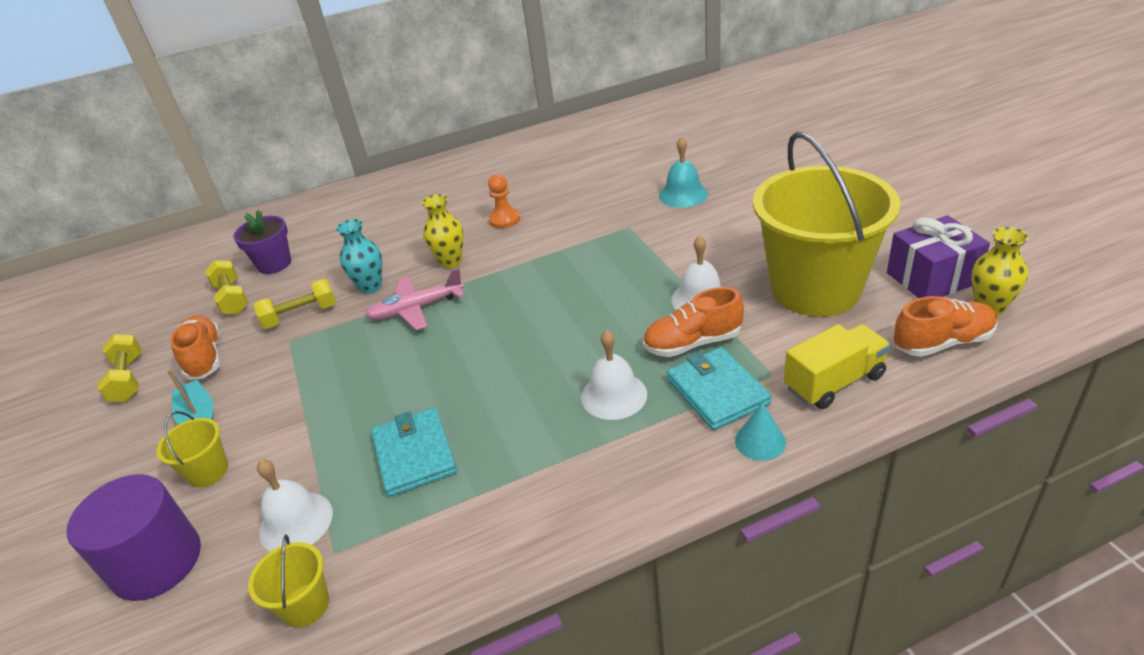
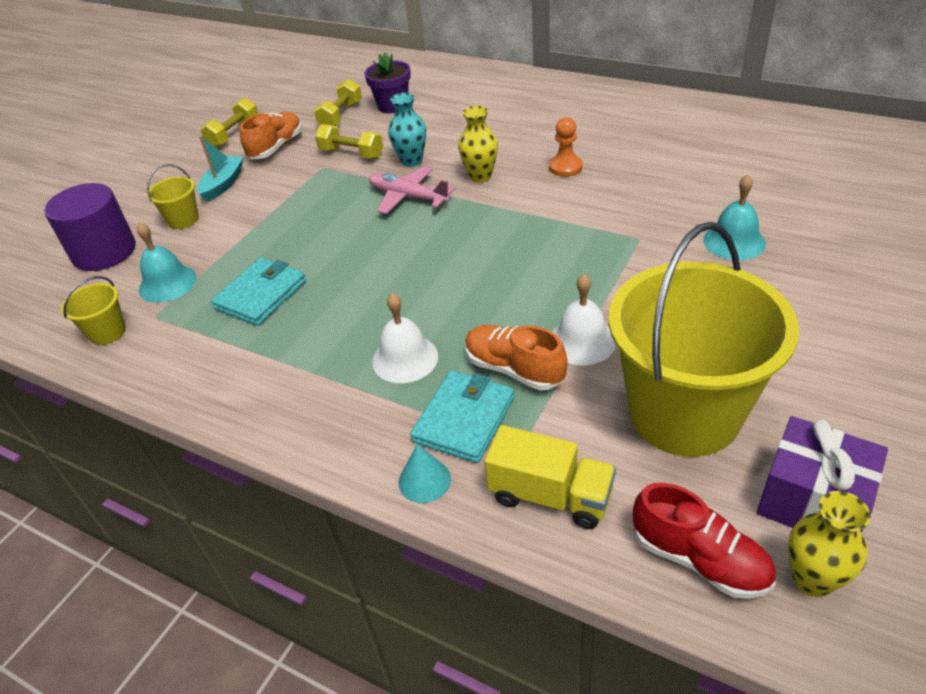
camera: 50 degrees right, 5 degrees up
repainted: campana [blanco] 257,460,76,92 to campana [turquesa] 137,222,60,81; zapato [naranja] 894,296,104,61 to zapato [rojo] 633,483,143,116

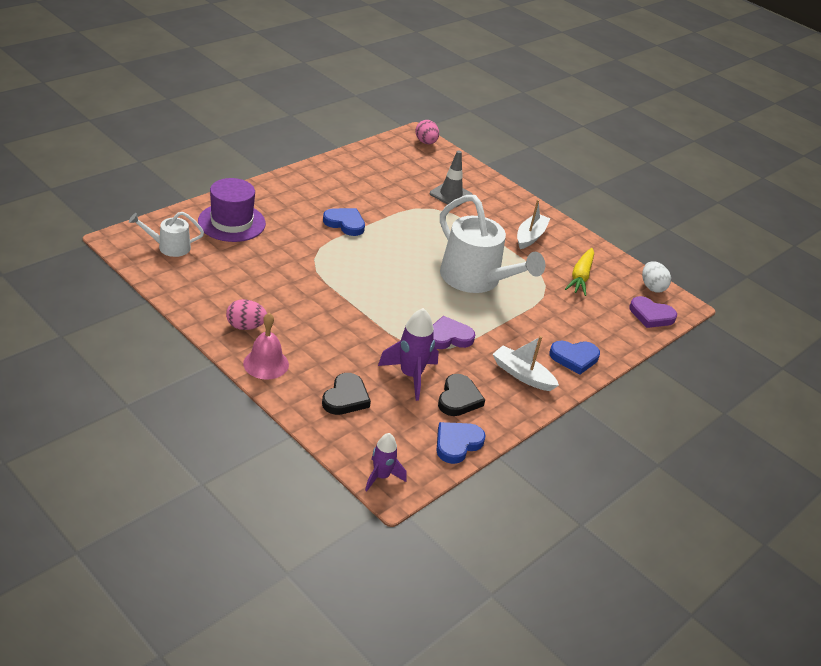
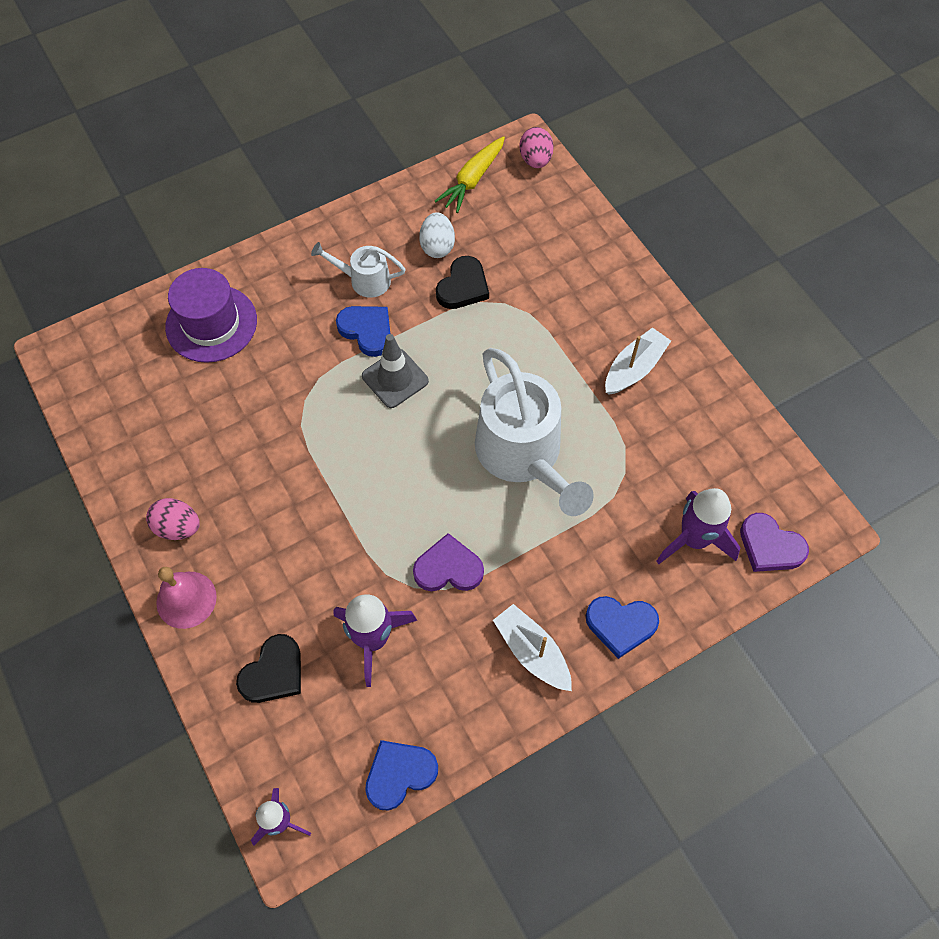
camera: 20 degrees right, 25 degrees up
new: cohete [morado] 656,488,85,76
shifted: regadera [blanco] 129,212,75,45 to 311,242,95,56; cono de tráfico [gris] 430,151,43,56 to 362,334,67,74; corazón [negro] 438,374,47,42 to 436,256,53,53; zanahoria [amarillo] 565,248,29,48 to 435,136,70,77; huevo [blanco] 642,261,29,31 to 419,212,36,46

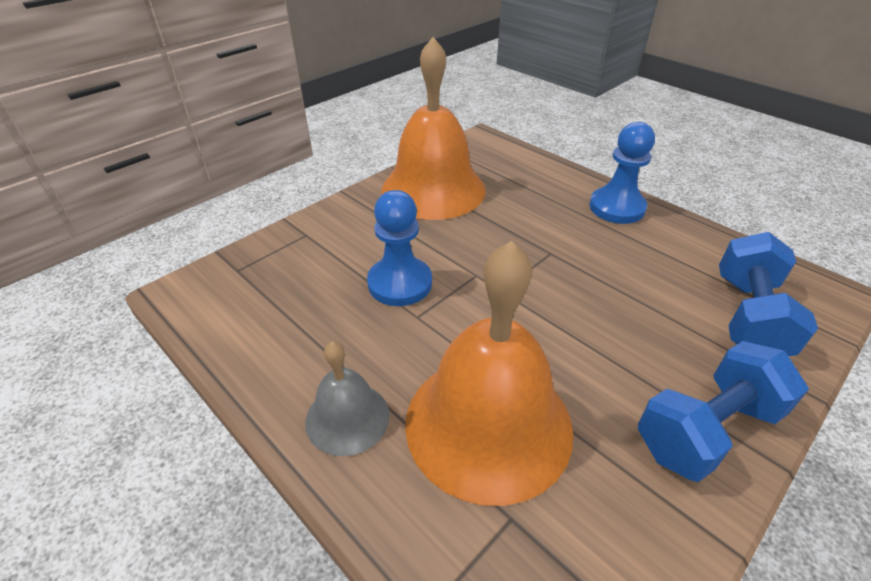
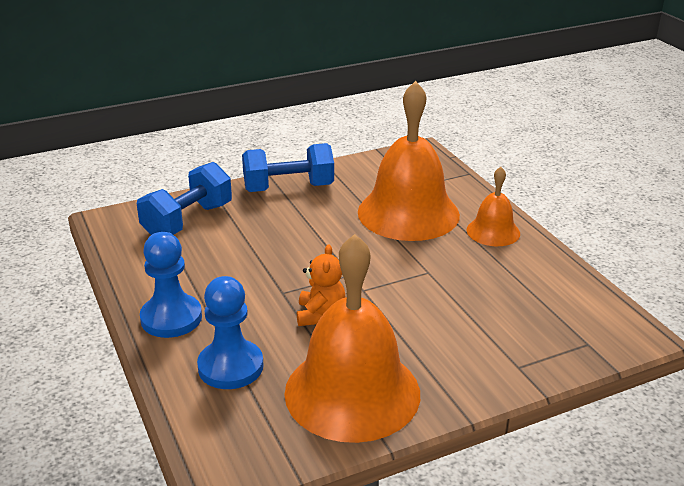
camera: 160 degrees left, 10 degrees down
new: osito [naranja] 297,244,49,82
shifted: peón [azul] 367,190,65,116 to 197,276,67,113
repainted: campana [gris] 305,341,85,115 to campana [naranja] 467,167,53,79

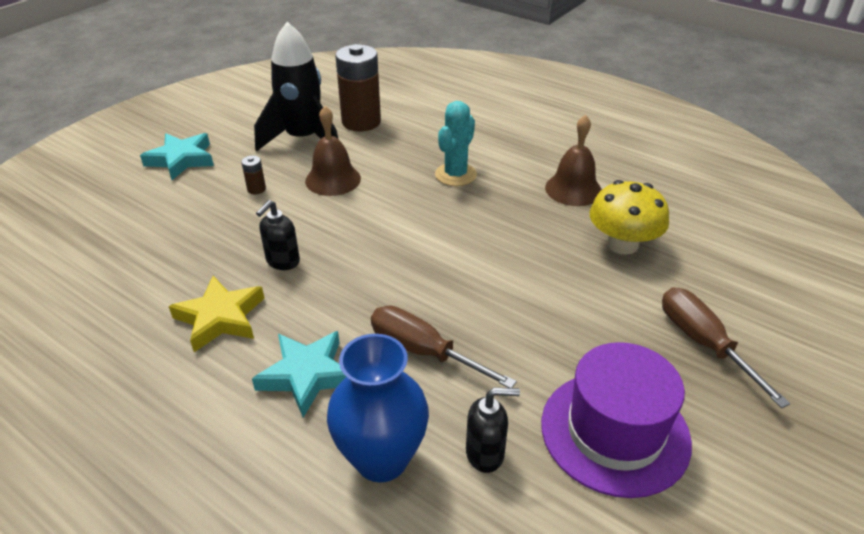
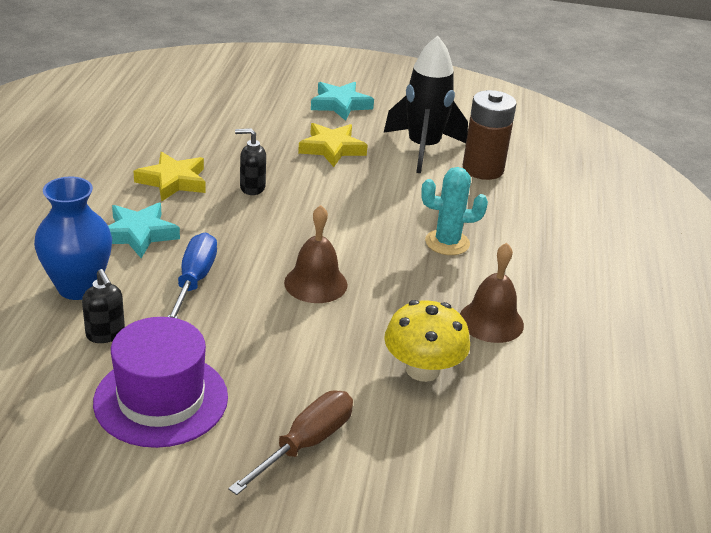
camera: 60 degrees right, 5 degrees down
shifted: campana [marrón] 305,106,56,90 to 284,205,64,98
swapped: pila [marrón] 241,156,25,38 to estrella [amarillo] 298,123,70,44
repainted: destornillador [marrón] 371,306,146,82 to destornillador [azul] 168,232,49,86

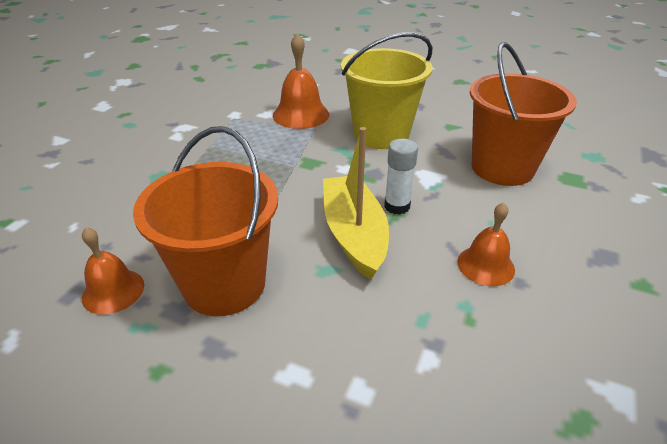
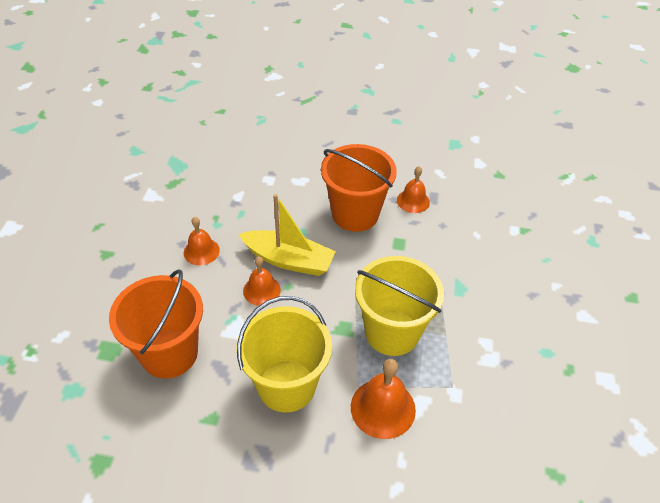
camera: 165 degrees right, 10 degrees up
new: balde [amarillo] 355,256,89,100
swapped: barra de pegamento [blanco] 384,139,34,76 to campana [naranja] 243,256,38,50
rotated: barco [amarillo] 323,127,66,153 = 239,194,97,82 45 degrees counterclockwise

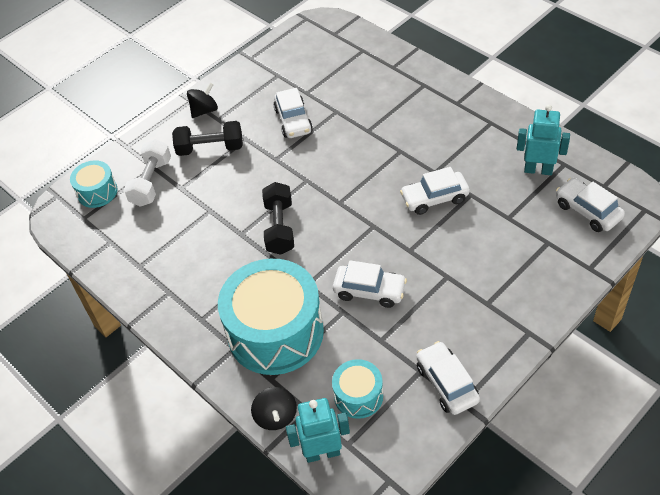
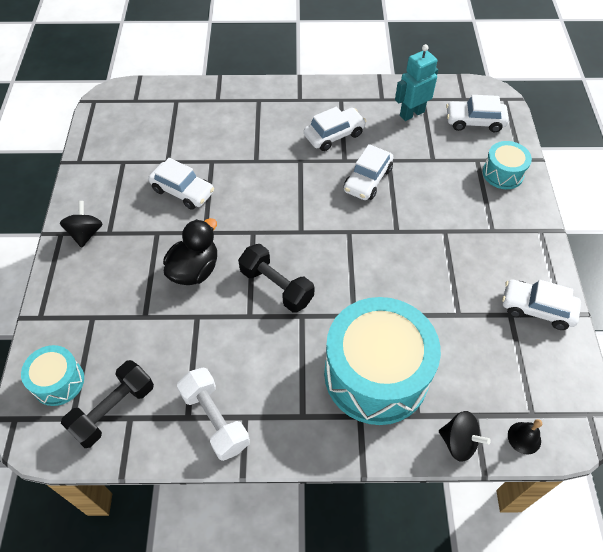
camera: 50 degrees left, 5 degrees up
new: pato [negro] 163,218,54,67
shifted: mancuerna [blanco] 124,139,47,68 to 177,367,73,94; mancuerna [negro] 172,121,71,35 to 61,360,93,88; tambor [turquesa] 332,359,51,60 to 483,141,49,48; coche [blanco] 333,260,74,48 to 304,107,62,44
swapped: robot [turquesa] 286,398,64,65 to campana [negro] 508,419,34,36

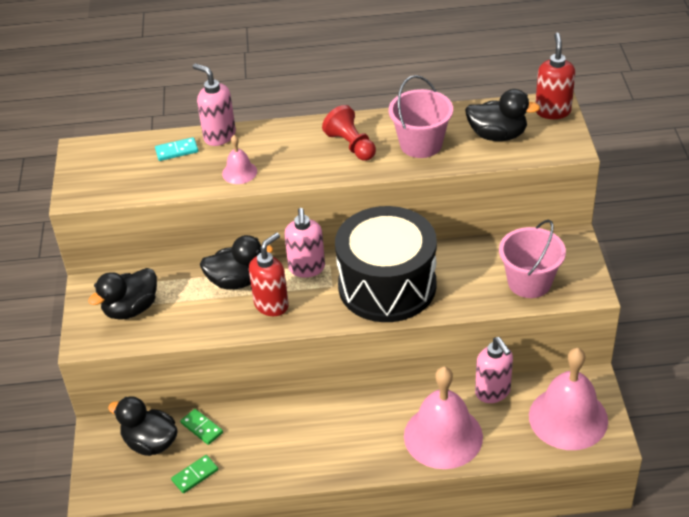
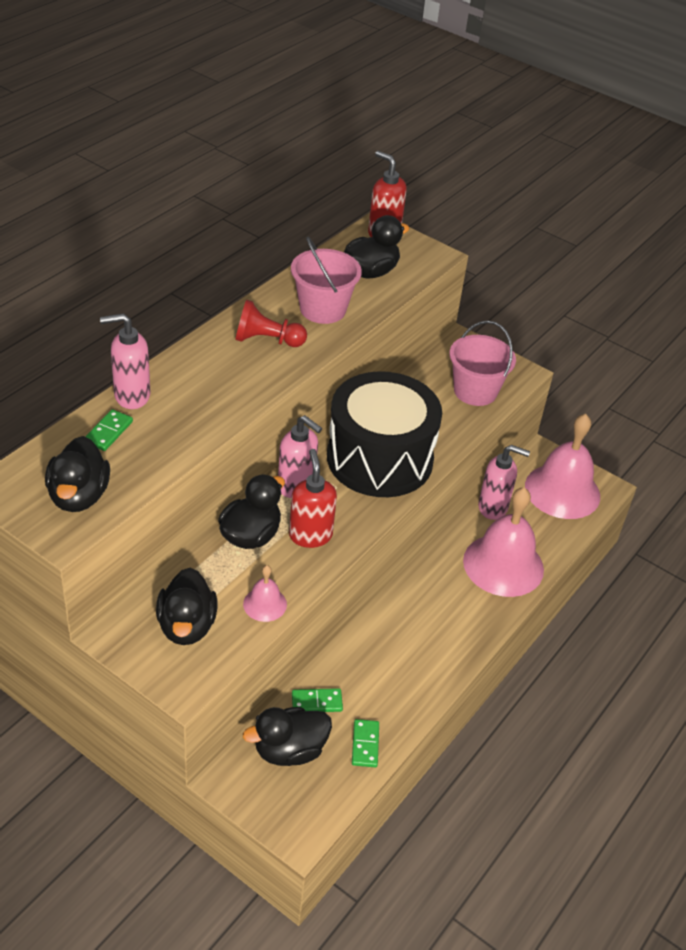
camera: 55 degrees left, 0 degrees up
new: pato [negro] 45,436,65,76
shifted: campana [rosa] 222,135,35,49 to 243,565,44,57
repainted: ficha de dominó [turquesa] 155,137,43,24 to ficha de dominó [verde] 85,409,48,42

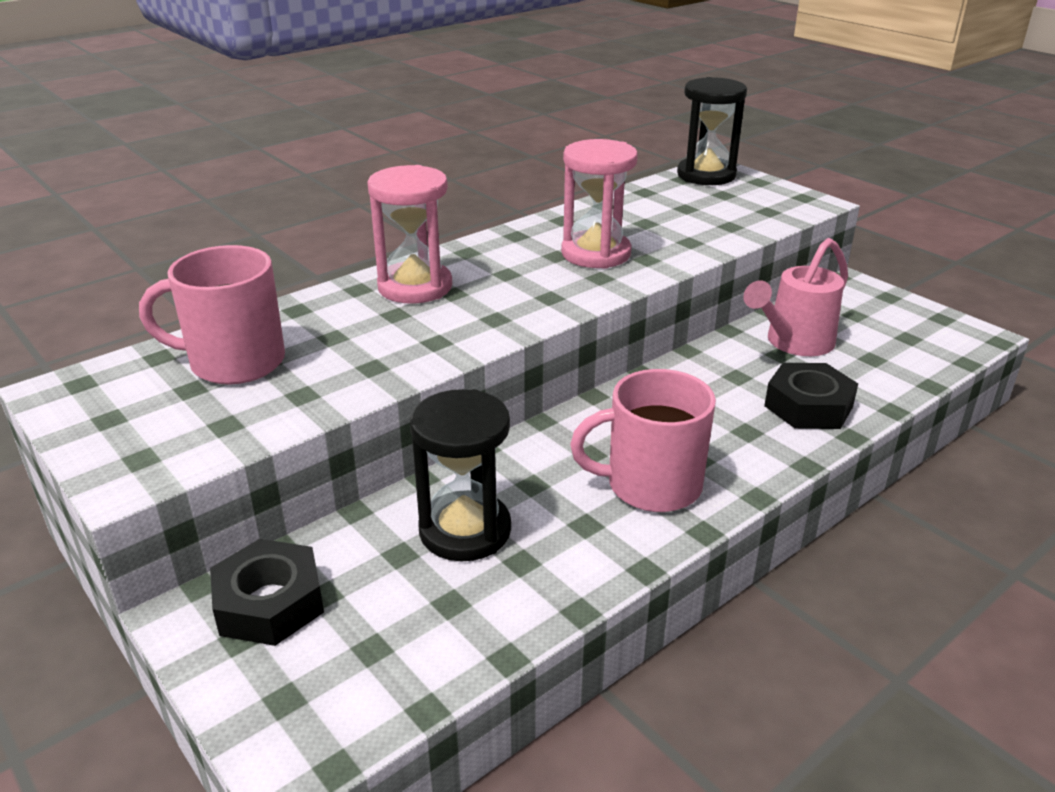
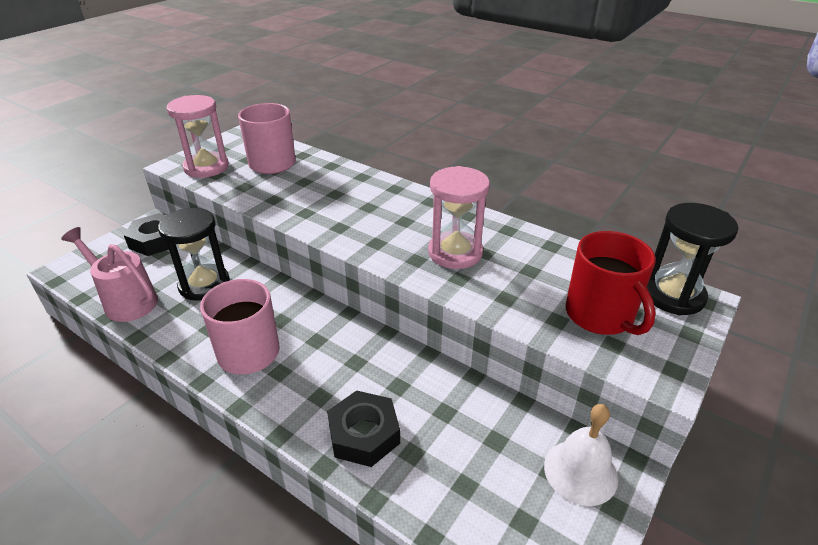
camera: 75 degrees right, 5 degrees up
new: campana [blanco] 544,404,74,102; taza [rojo] 565,231,91,104
shifted: reloj de arena [rosa] 367,165,85,139 to 166,95,63,83; regadera [rosa] 743,238,105,118 to 61,227,97,95

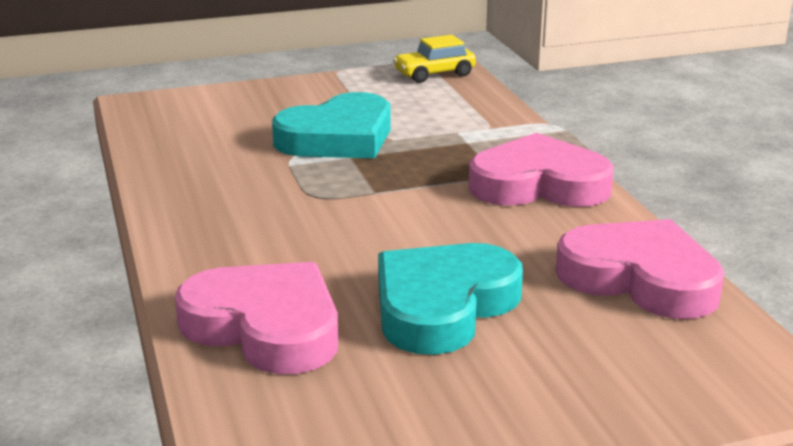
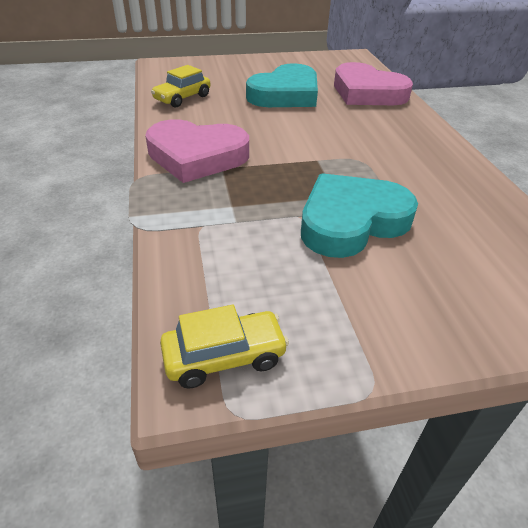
camera: 175 degrees left, 15 degrees up
swapped: corazón [rosa] 556,219,168,100 to coche [amarillo] 151,65,60,43

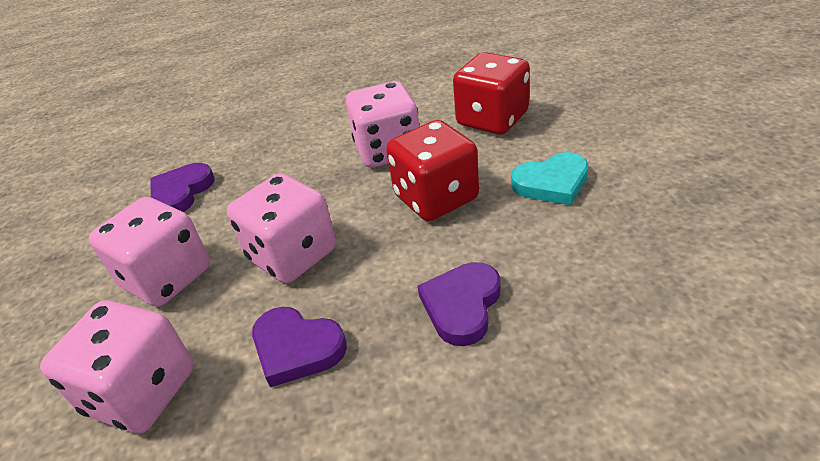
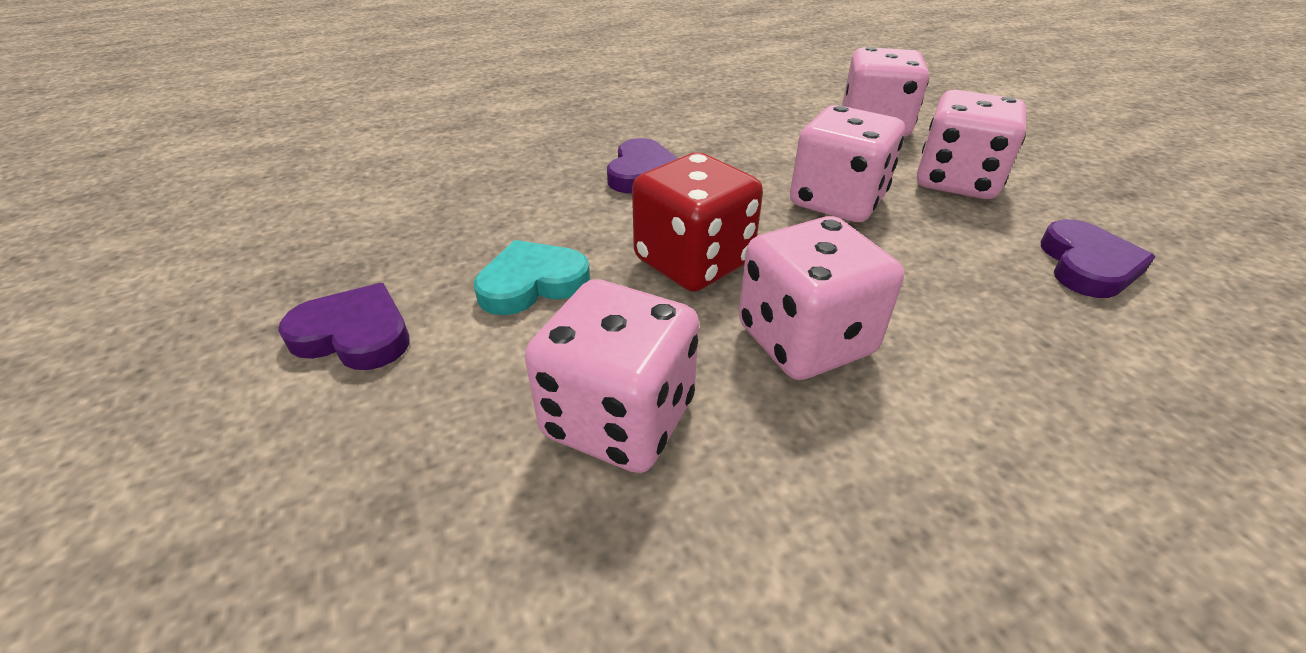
camera: 165 degrees right, 0 degrees up
shifted: corazón [morado] 252,307,95,80 to 278,283,132,87
repainted: dado [rojo] 453,52,77,83 to dado [rosa] 525,279,174,194

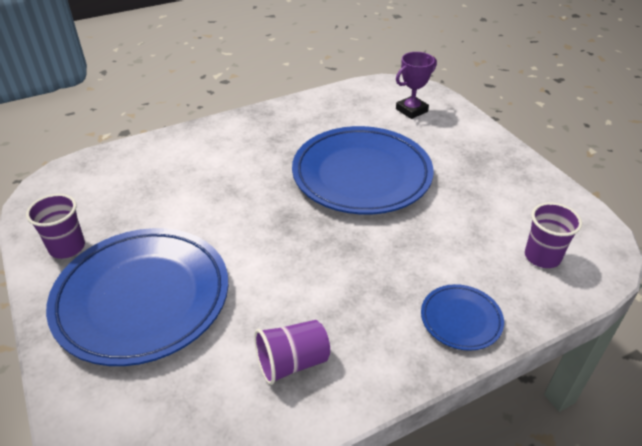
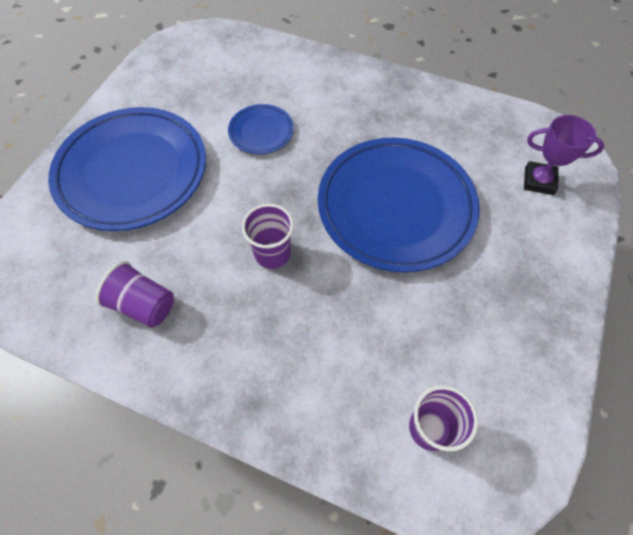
camera: 50 degrees right, 20 degrees up
shifted: vaso [morado] 26,194,59,65 to 242,204,52,65; plato [azul] 421,284,83,67 to 228,104,66,50

